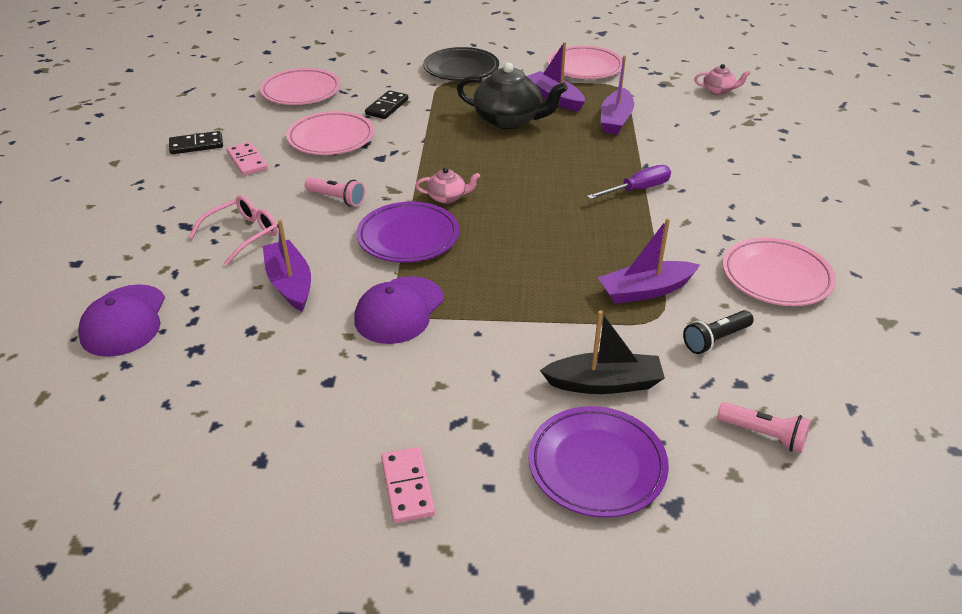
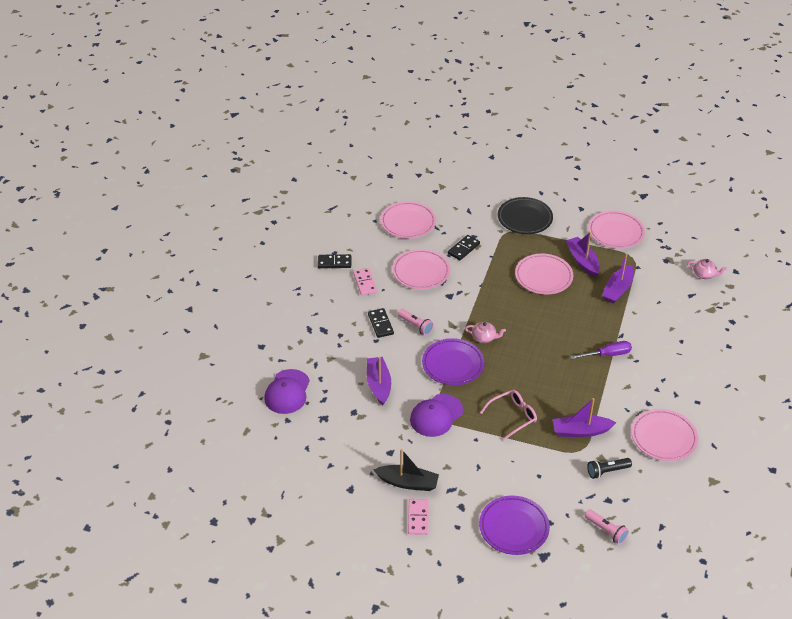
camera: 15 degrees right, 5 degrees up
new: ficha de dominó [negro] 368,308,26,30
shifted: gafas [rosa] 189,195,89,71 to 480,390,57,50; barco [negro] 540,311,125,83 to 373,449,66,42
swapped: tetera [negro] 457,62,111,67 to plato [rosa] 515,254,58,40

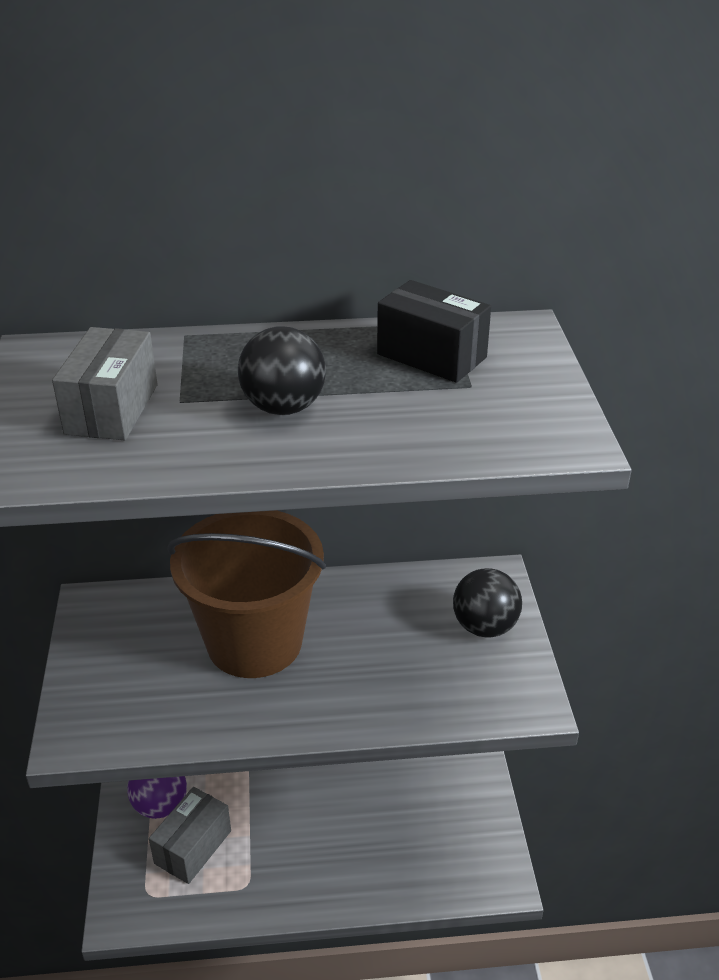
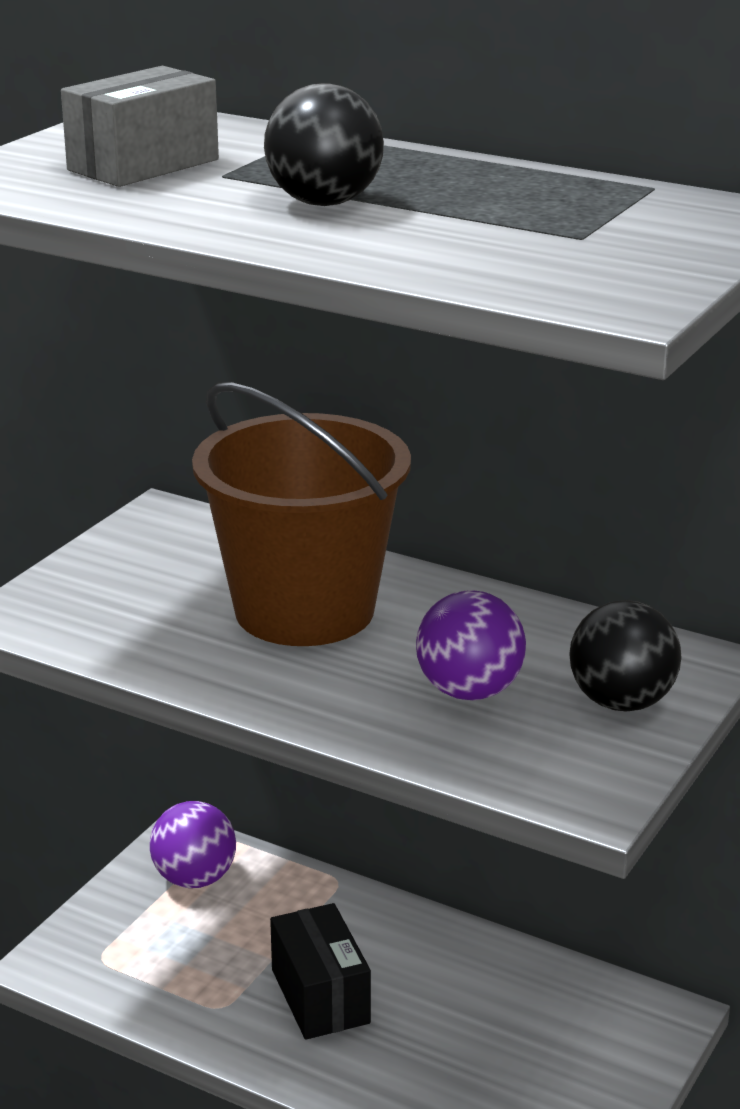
camera: 35 degrees right, 10 degrees down
gone: caja [gris] 149,787,82,97
new: pelota [morado] 416,590,110,110
shifted: caja [negro] 377,280,114,103 to 270,903,101,137

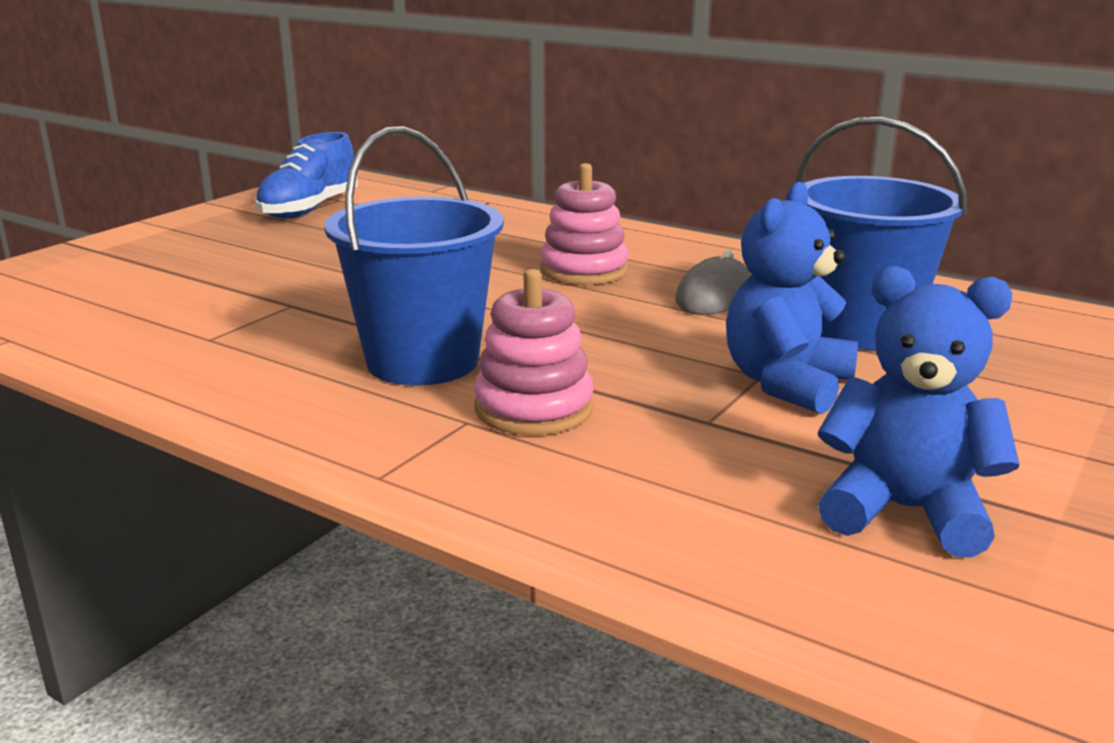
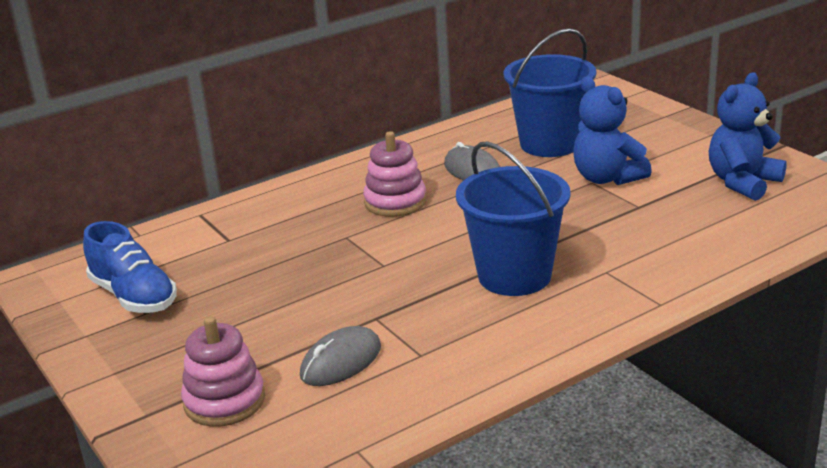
camera: 65 degrees left, 5 degrees up
new: ratón [gris] 300,326,81,60
shifted: juguete apilable [rosa] 474,269,120,166 to 181,316,84,111

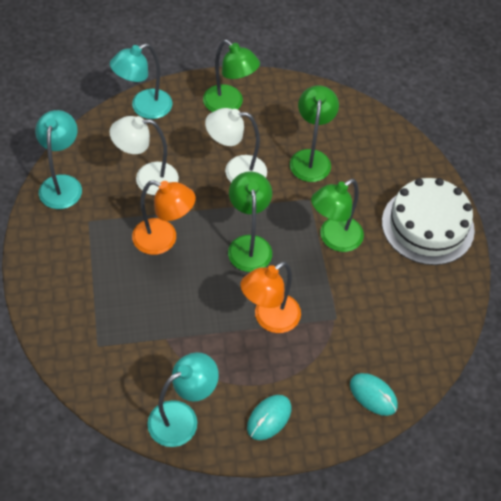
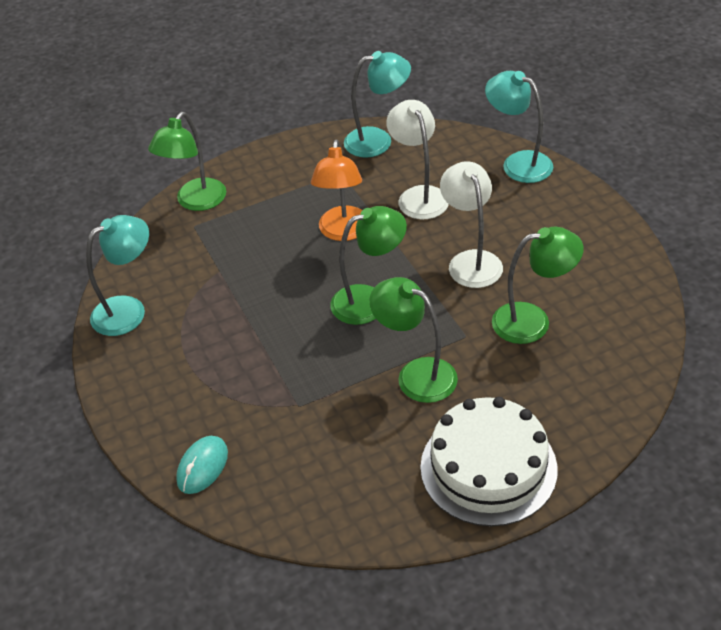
camera: 80 degrees right, 10 degrees down
gone: lámpara [naranja] 241,262,60,71; ratón [turquesa] 247,395,44,45
shifted: lámpara [verde] 203,40,57,72 to 148,112,78,99
rotated: lámpara [turquesa] 147,352,72,95 = 86,215,63,121 75 degrees counterclockwise

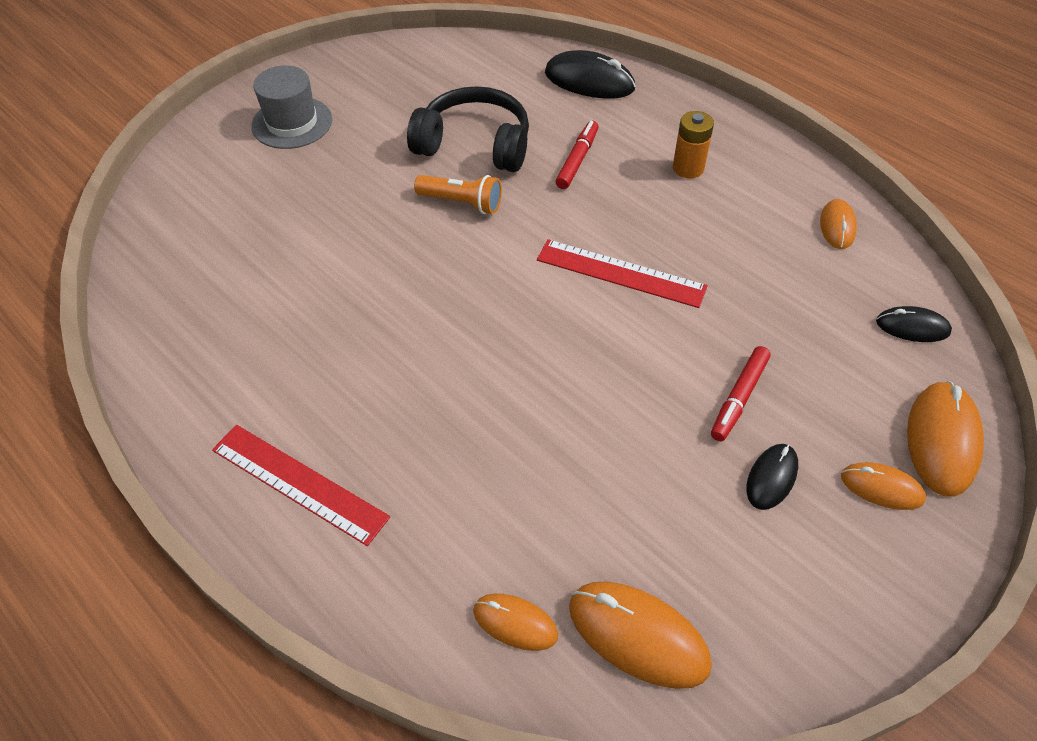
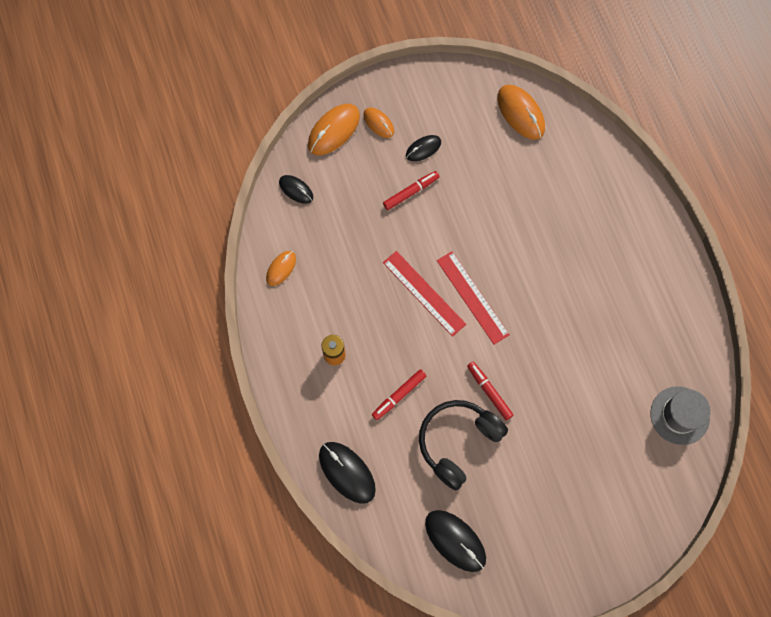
camera: 155 degrees left, 20 degrees up
gone: ratón [naranja] 473,594,85,57
new: ratón [negro] 425,510,61,62
shifted: regla [rojo] 212,425,178,121 to 437,251,73,94; sombrero [gris] 251,65,81,84 to 650,386,60,59
swapped: lámpara de mano [naranja] 414,175,88,39 to rotulador [rojo] 467,362,46,58
rotated: auriculares [negro] 407,86,122,86 = 419,400,89,90 90 degrees clockwise

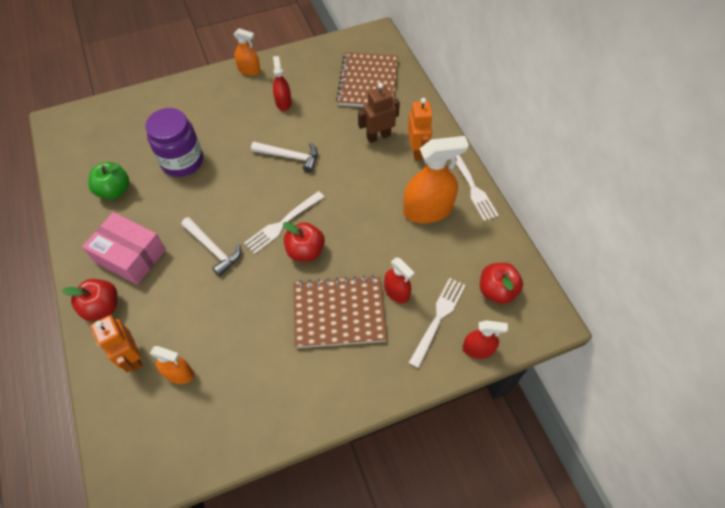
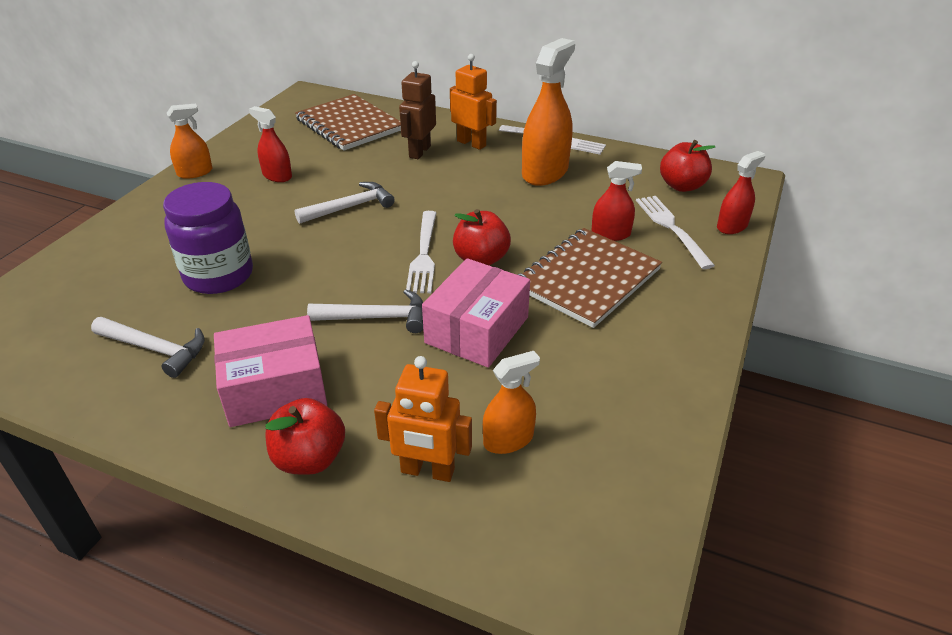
camera: 45 degrees left, 20 degrees down
new: caja [rosa] 422,258,108,110
swapped: manzana [verde] 88,162,42,37 to martillo [blanco] 91,317,114,61

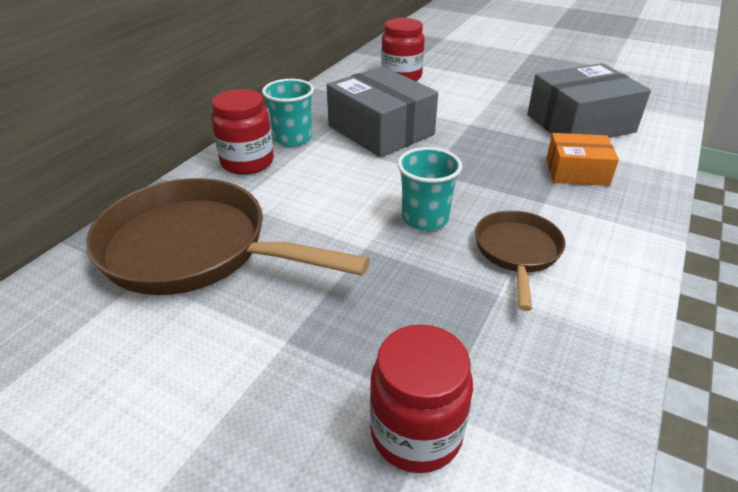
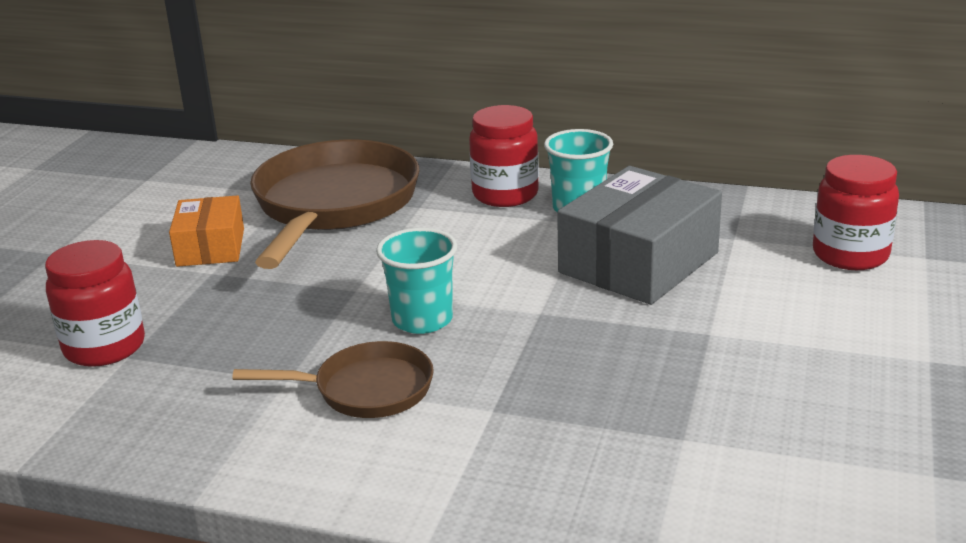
camera: 80 degrees right, 10 degrees down
gone: caja [gris] 527,63,124,75
shifted: caja [naranja] 546,133,73,53 to 169,195,75,72

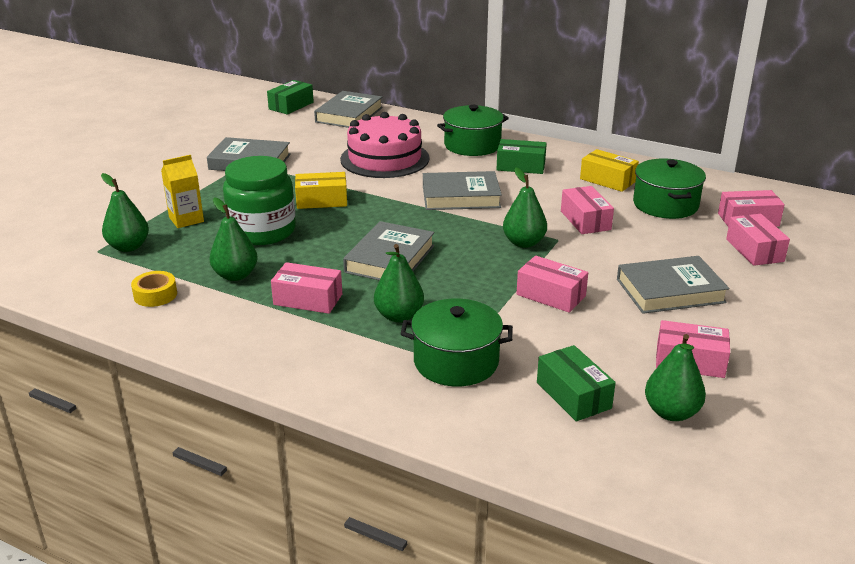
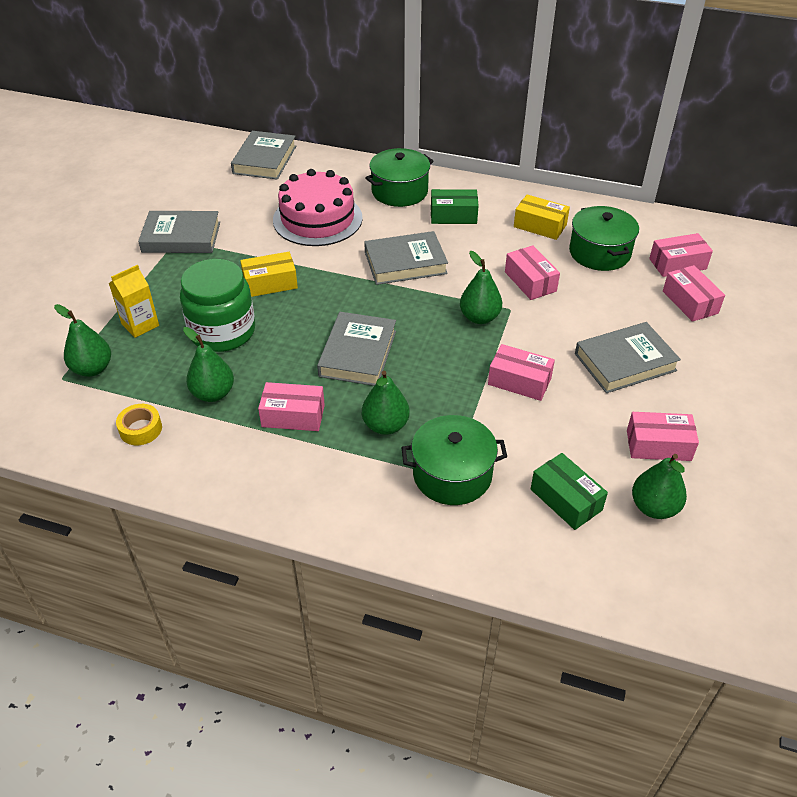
camera: 10 degrees left, 15 degrees up
gone: caja [verde] 267,80,47,34

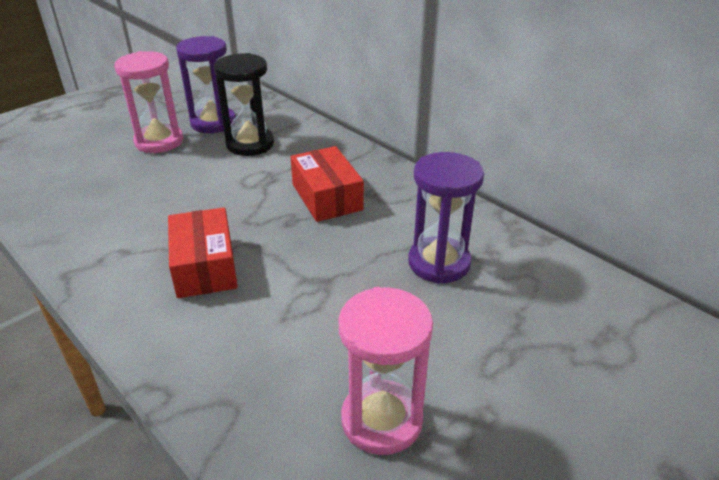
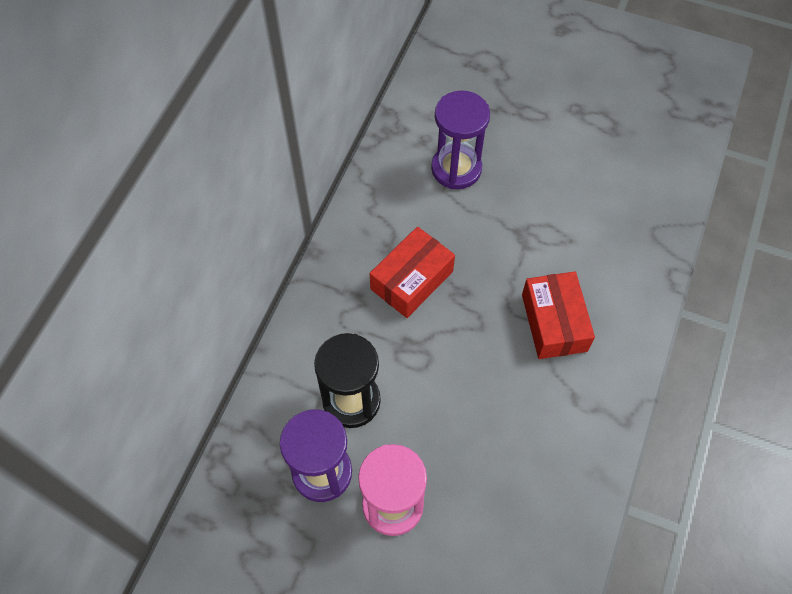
camera: 115 degrees left, 25 degrees up
gone: reloj de arena [rosa] 338,287,95,168
rotated: caja [rojo] 168,207,70,91 = 522,271,73,88 60 degrees counterclockwise

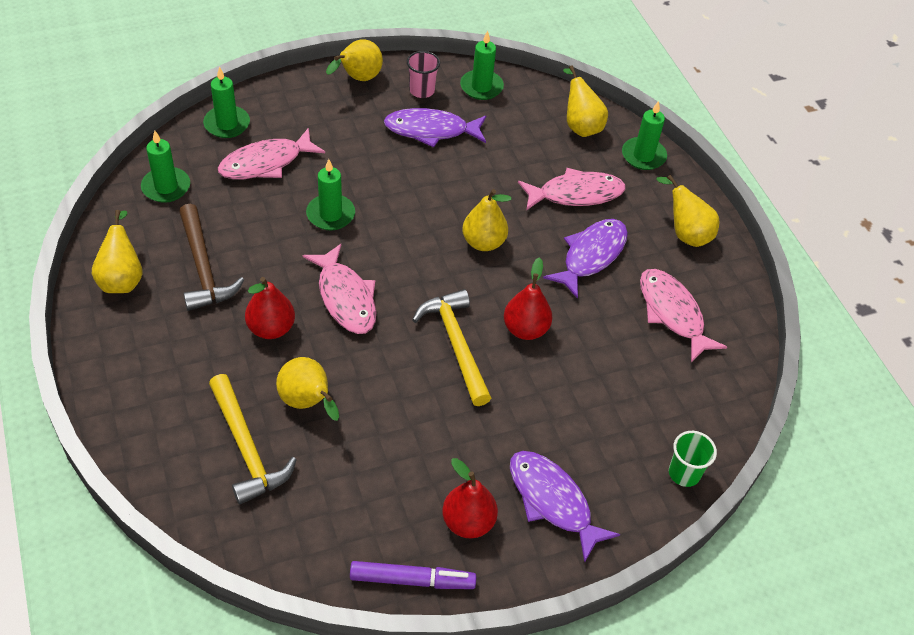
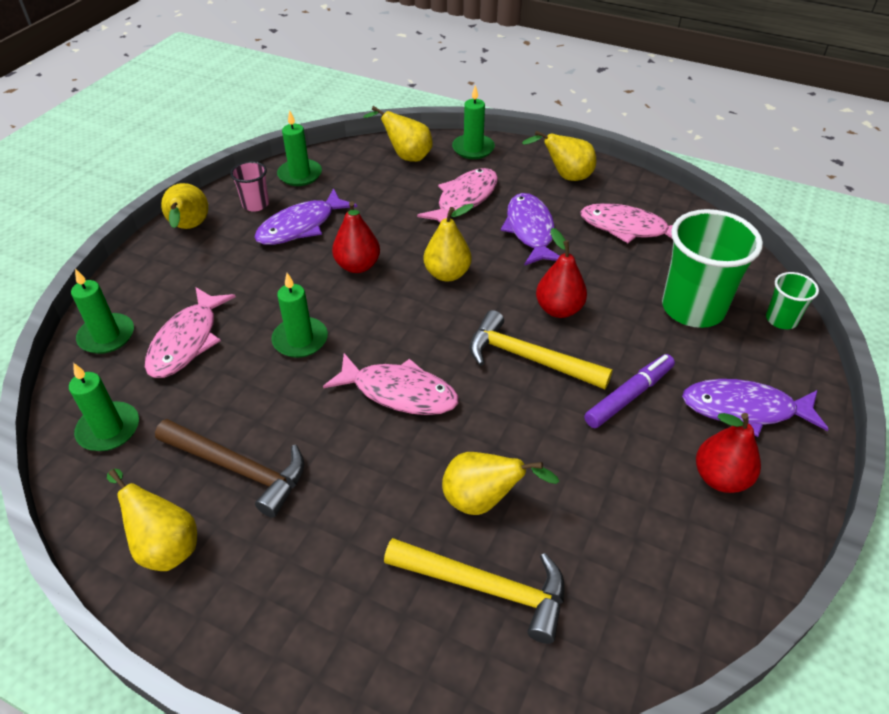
camera: 40 degrees left, 5 degrees down
new: vaso [verde] 662,209,101,119
shifted: pera [rojo] 245,277,50,62 to 332,201,48,72; rotulador [morado] 350,561,126,28 to 584,354,91,74

